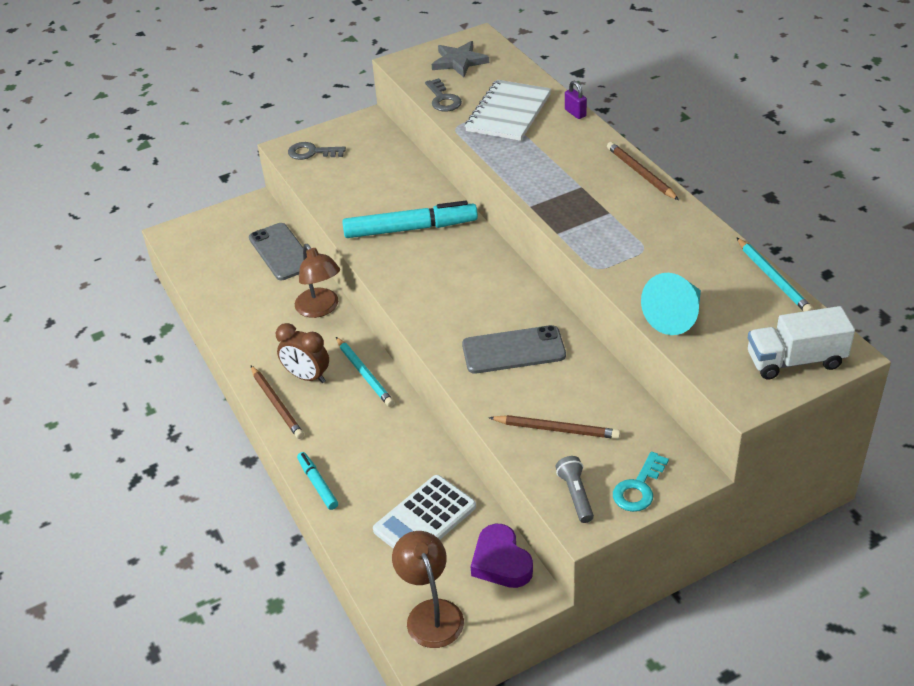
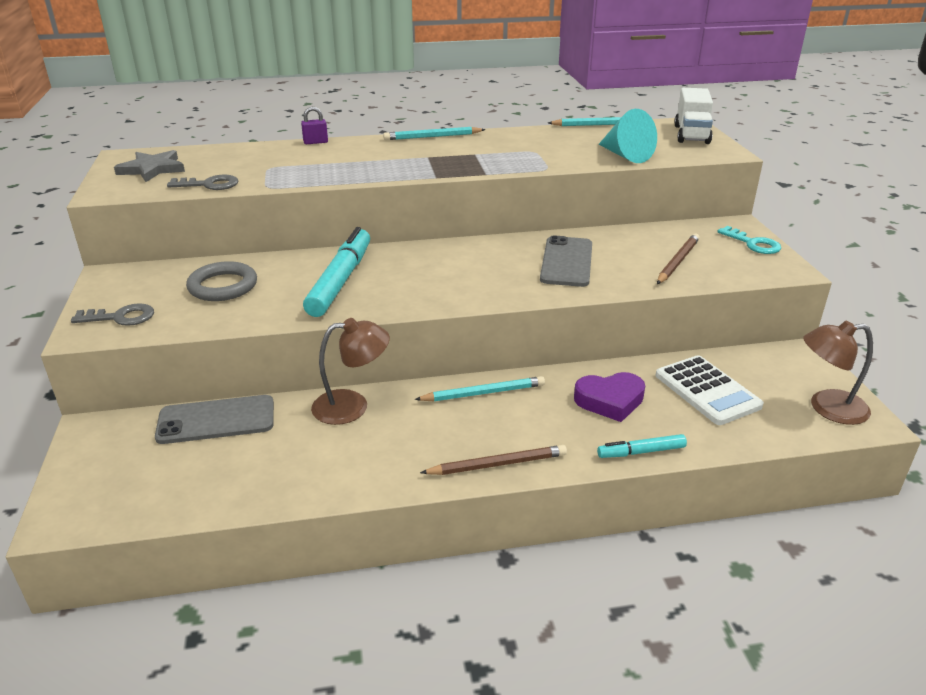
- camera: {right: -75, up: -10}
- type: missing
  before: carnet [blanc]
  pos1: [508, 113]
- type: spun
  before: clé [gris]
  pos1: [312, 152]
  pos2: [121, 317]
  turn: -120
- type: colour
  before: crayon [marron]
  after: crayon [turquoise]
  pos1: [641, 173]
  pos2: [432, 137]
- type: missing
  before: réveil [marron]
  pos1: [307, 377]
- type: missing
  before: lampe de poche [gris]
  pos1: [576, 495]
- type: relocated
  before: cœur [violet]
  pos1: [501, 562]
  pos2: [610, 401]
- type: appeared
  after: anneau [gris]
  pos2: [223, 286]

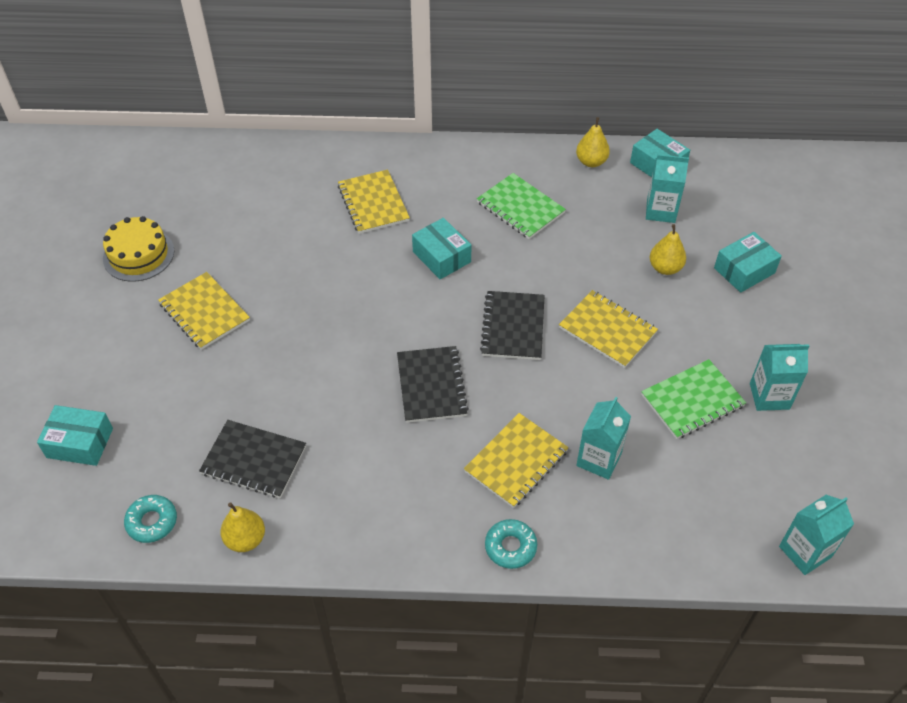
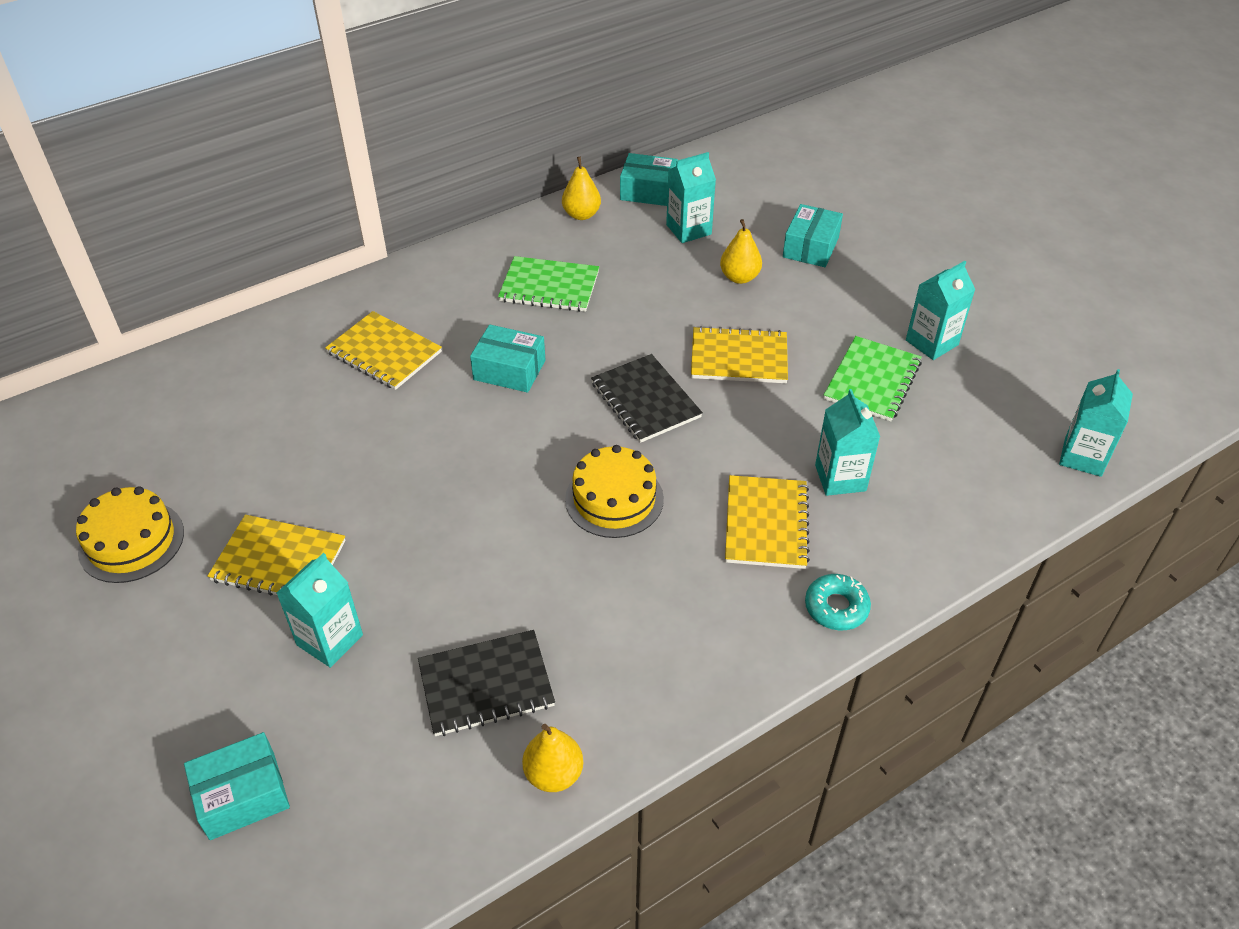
- camera: {right: -35, up: -5}
- type: exchanged
  before: carnet [noir]
  after: gâteau [jaune]
  pos1: [431, 385]
  pos2: [614, 499]
- type: missing
  before: beignet [turquoise]
  pos1: [152, 522]
- type: appeared
  after: brique de lait [turquoise]
  pos2: [330, 640]

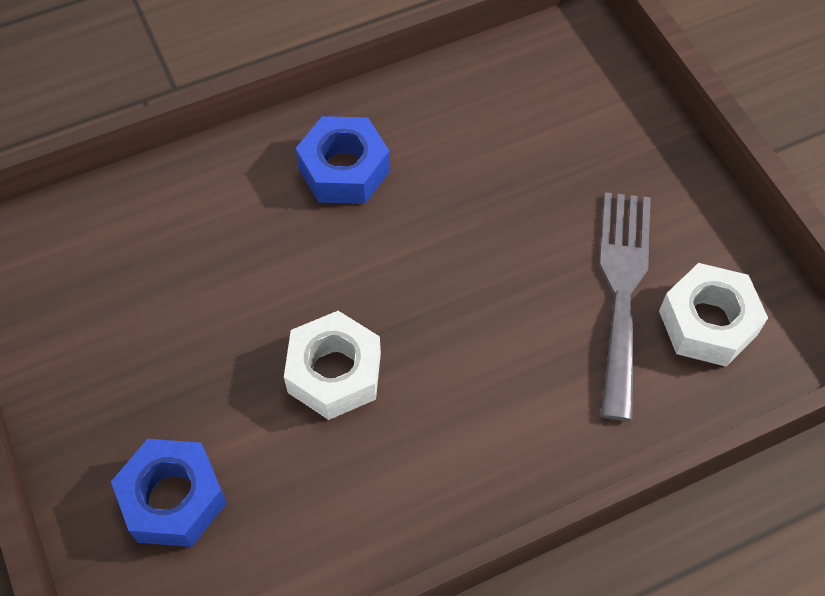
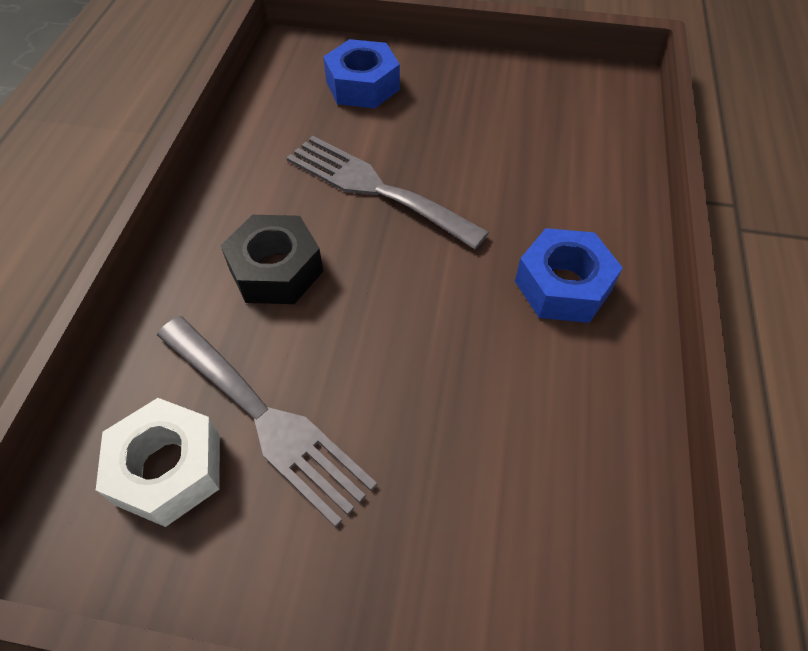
- camera: {right: 125, up: -5}
- type: exchanged
  before: écrou [blanc]
  after: fourchette [gris]
  pos1: [334, 372]
  pos2: [375, 188]
- type: appeared
  after: écrou [noir]
  pos2: [276, 270]

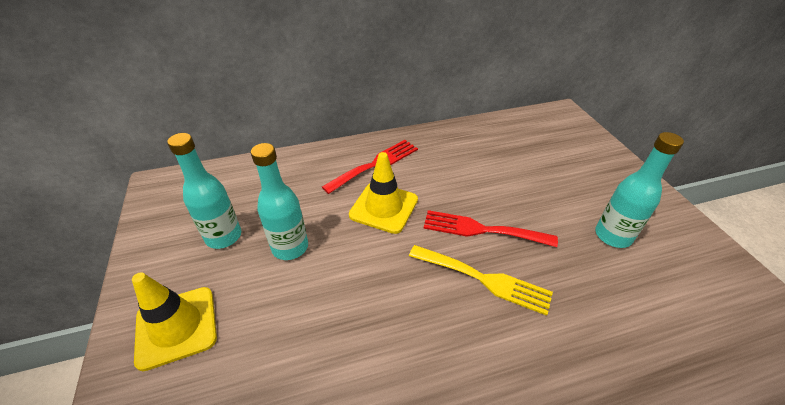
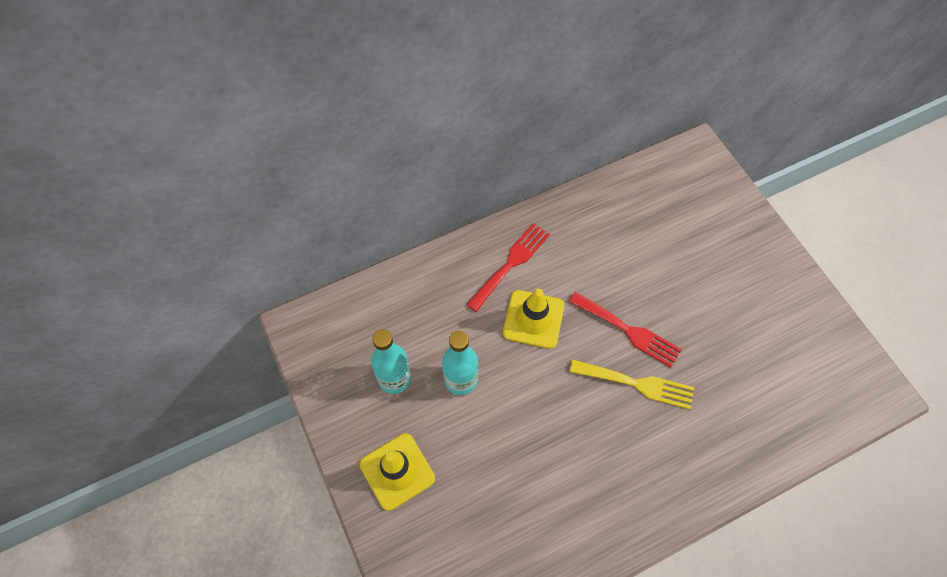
- camera: {right: -10, up: 20}
- type: missing
  before: bouteille [turquoise]
  pos1: [613, 236]
- type: spun
  before: fourchette [rouge]
  pos1: [481, 229]
  pos2: [628, 331]
  turn: -150

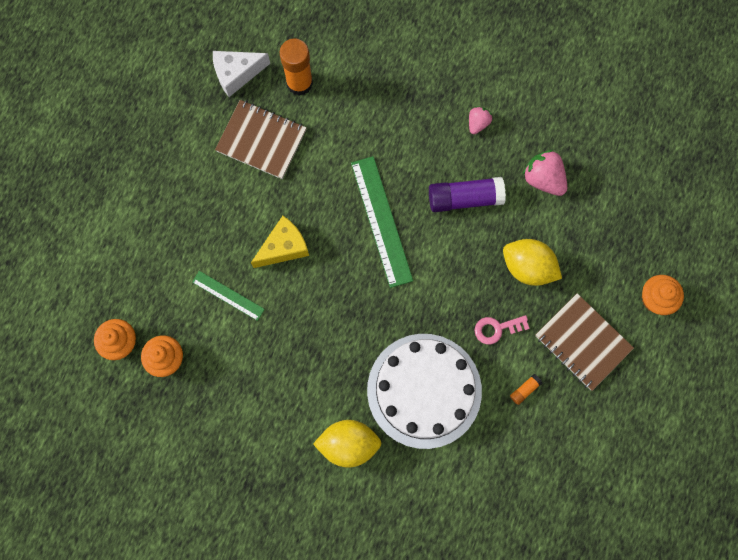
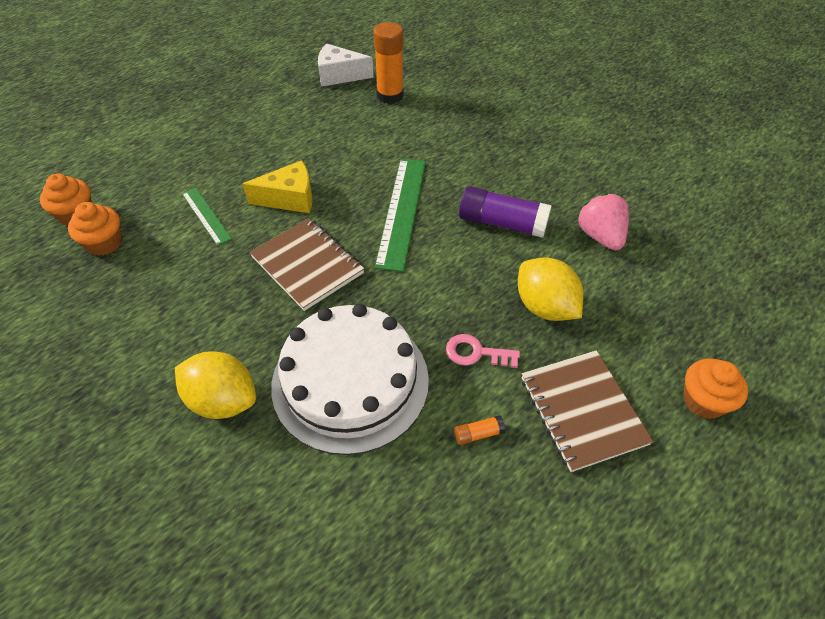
- camera: {right: 25, up: -25}
- type: relocated
  before: carnet [marron]
  pos1: [261, 140]
  pos2: [307, 265]
- type: missing
  before: fraise [rose]
  pos1: [478, 123]

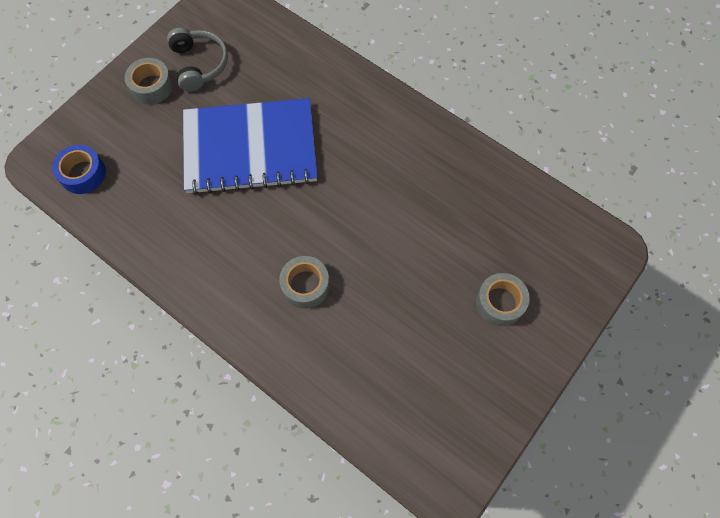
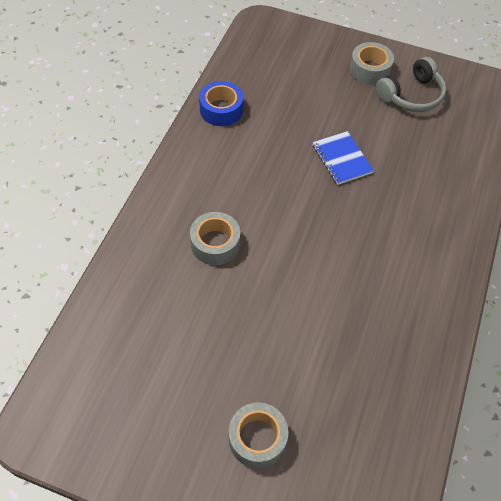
- camera: {right: 70, up: -10}
- type: size
  before: carnet [bleu]
  pos1: [250, 148]
  pos2: [342, 159]
  scale: 0.42
- type: relocated
  before: ruban adhésif [bleu]
  pos1: [83, 174]
  pos2: [221, 110]

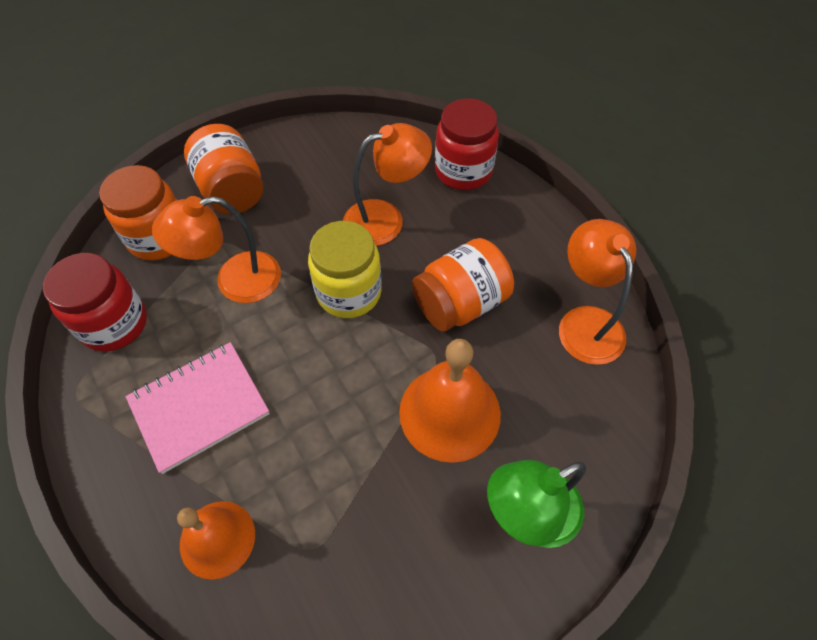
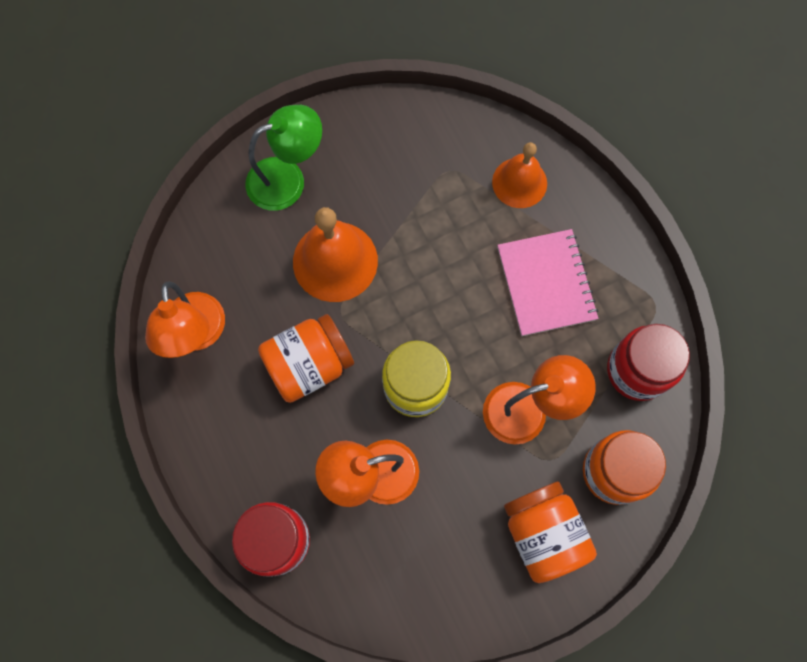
- camera: {right: -175, up: 15}
- type: spun
  before: carnet [rose]
  pos1: [199, 407]
  pos2: [546, 283]
  turn: -75

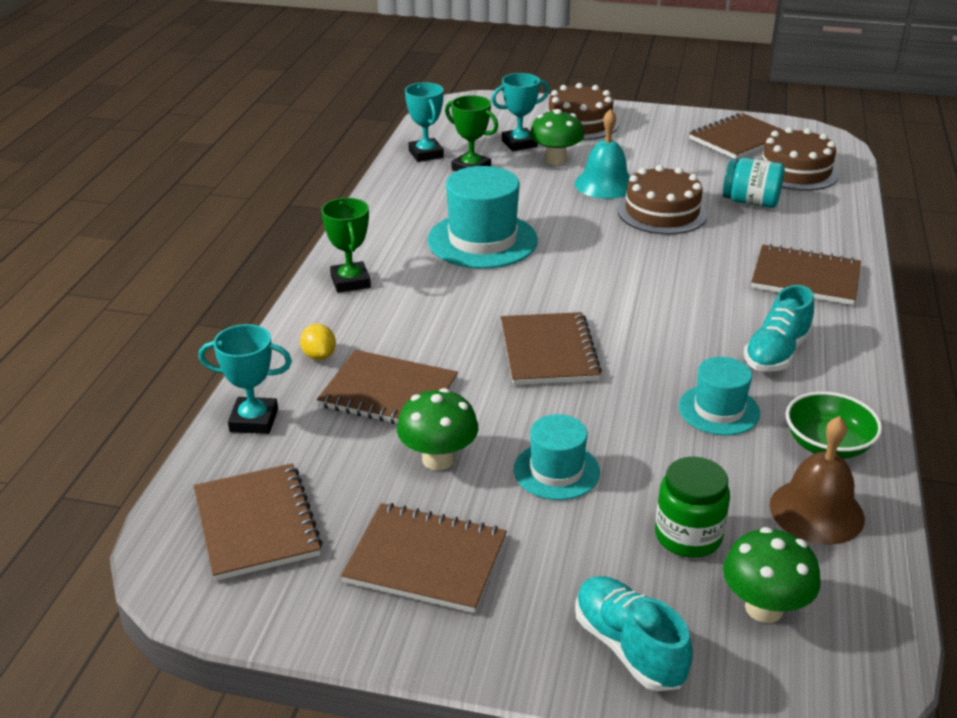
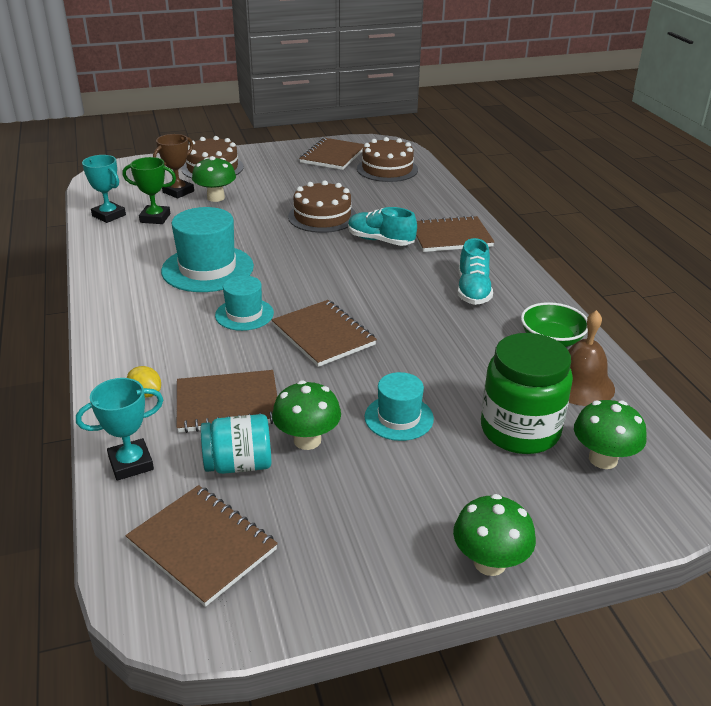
- camera: {right: -30, up: 0}
- type: colour
  before: trophée [turquoise]
  after: trophée [marron]
  pos1: [519, 144]
  pos2: [178, 192]
- type: missing
  before: cloche [turquoise]
  pos1: [605, 184]
- type: relocated
  before: bocal [turquoise]
  pos1: [750, 202]
  pos2: [238, 464]
- type: missing
  before: trophée [vert]
  pos1: [350, 282]
- type: relocated
  before: chapeau [turquoise]
  pos1: [719, 410]
  pos2: [244, 314]
- type: size
  before: bocal [vert]
  pos1: [688, 536]
  pos2: [520, 430]
  scale: 1.56
- type: missing
  before: carnet [marron]
  pos1: [426, 560]
- type: relocated
  before: chaussure [turquoise]
  pos1: [628, 647]
  pos2: [380, 240]
- type: appeared
  after: champignon [vert]
  pos2: [489, 562]

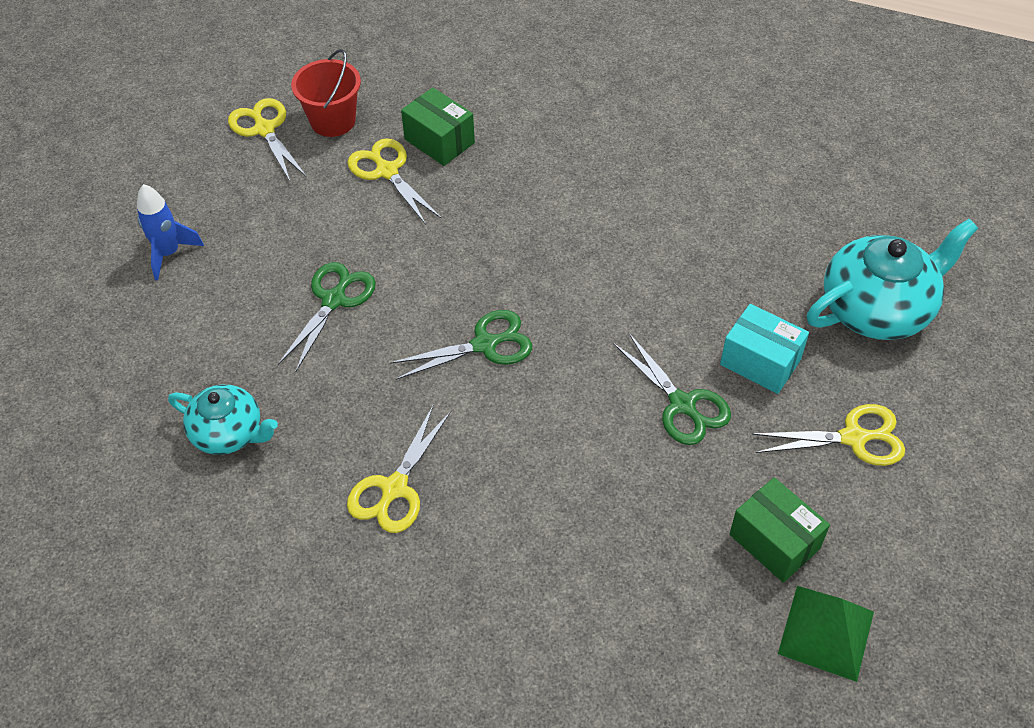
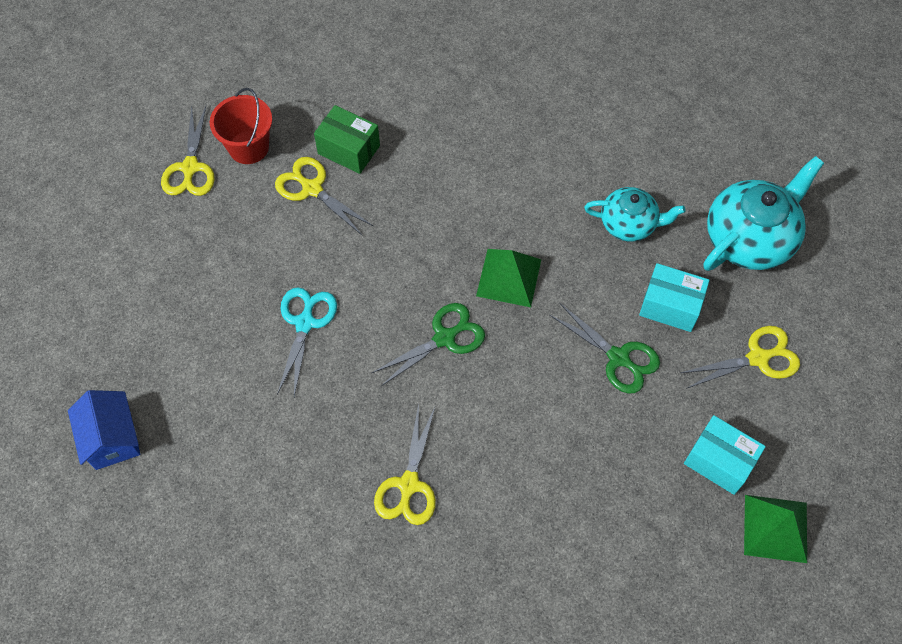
- camera: {right: -15, up: 10}
- type: spun
  before: ciseaux [jaune]
  pos1: [264, 129]
  pos2: [190, 167]
  turn: -135
- type: missing
  before: fusée [bleu]
  pos1: [169, 253]
- type: colour
  before: ciseaux [vert]
  after: ciseaux [turquoise]
  pos1: [334, 300]
  pos2: [305, 323]
- type: relocated
  before: théière [turquoise]
  pos1: [229, 433]
  pos2: [629, 224]
- type: colour
  before: boîte [vert]
  after: boîte [turquoise]
  pos1: [774, 541]
  pos2: [719, 461]
- type: appeared
  after: pyramide [vert]
  pos2: [509, 277]
- type: appeared
  after: maison [bleu]
  pos2: [112, 438]

